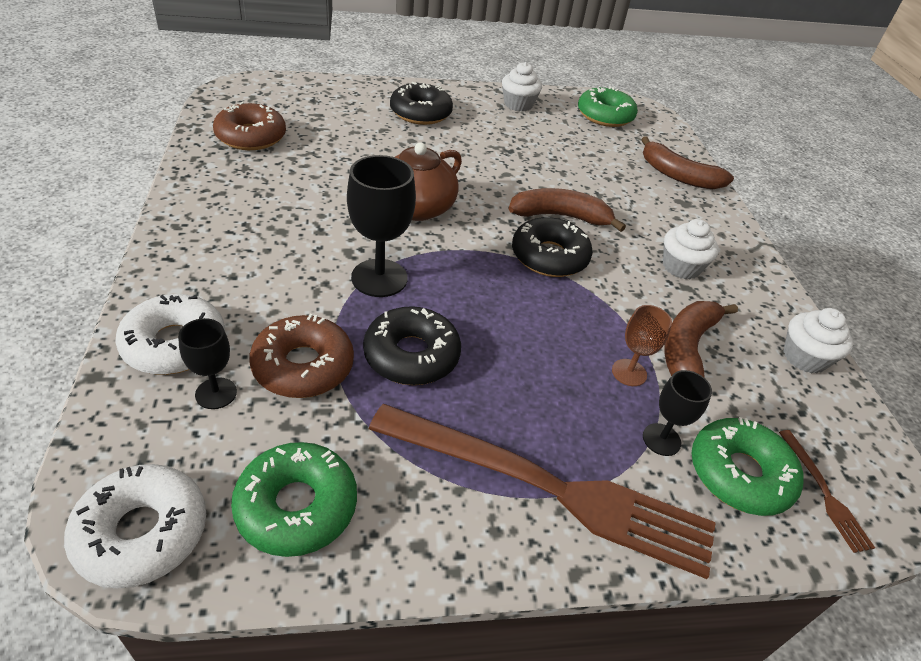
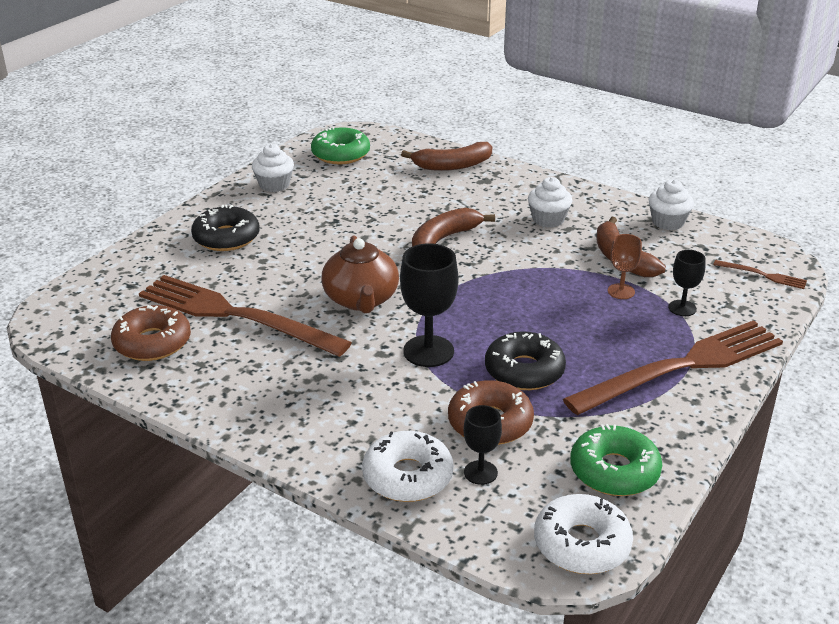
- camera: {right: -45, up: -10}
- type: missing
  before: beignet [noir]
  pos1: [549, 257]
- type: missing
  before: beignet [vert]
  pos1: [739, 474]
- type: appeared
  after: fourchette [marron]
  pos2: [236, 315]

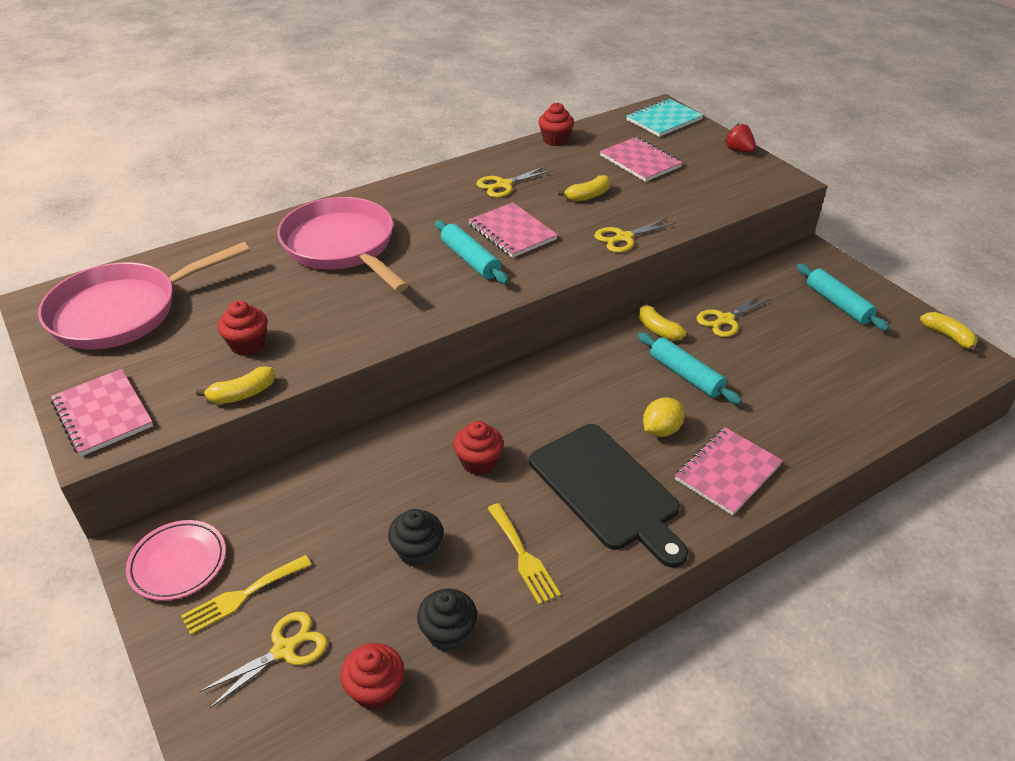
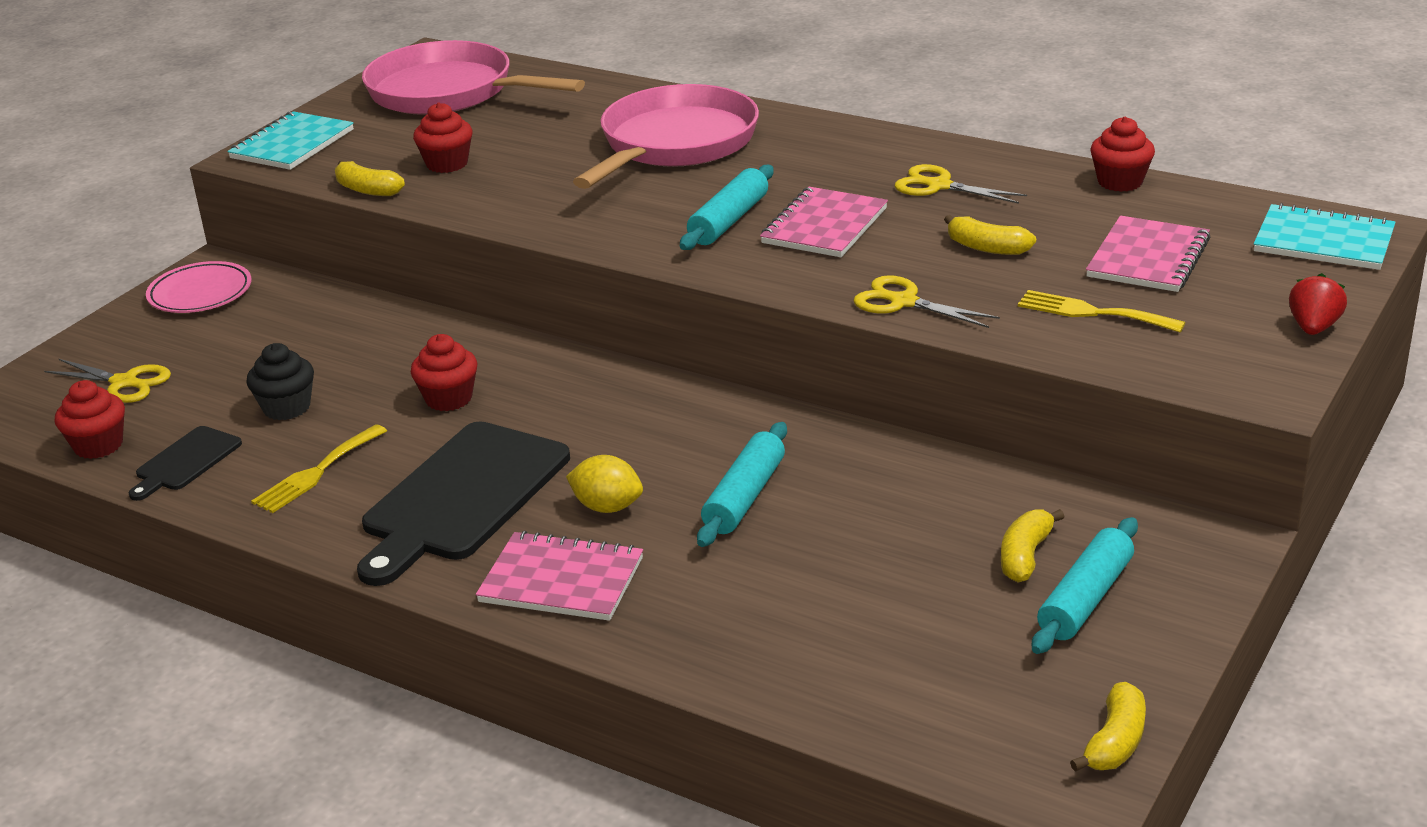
- camera: {right: 65, up: -10}
- type: missing
  before: ciseaux [jaune]
  pos1: [725, 320]
- type: relocated
  before: banane [jaune]
  pos1: [658, 329]
  pos2: [1025, 556]
- type: colour
  before: carnet [rose]
  after: carnet [turquoise]
  pos1: [103, 414]
  pos2: [292, 144]
- type: relocated
  before: fourchette [jaune]
  pos1: [242, 596]
  pos2: [1092, 312]
- type: exchanged
  before: muffin [noir]
  after: planche à découper [noir]
  pos1: [448, 633]
  pos2: [185, 461]

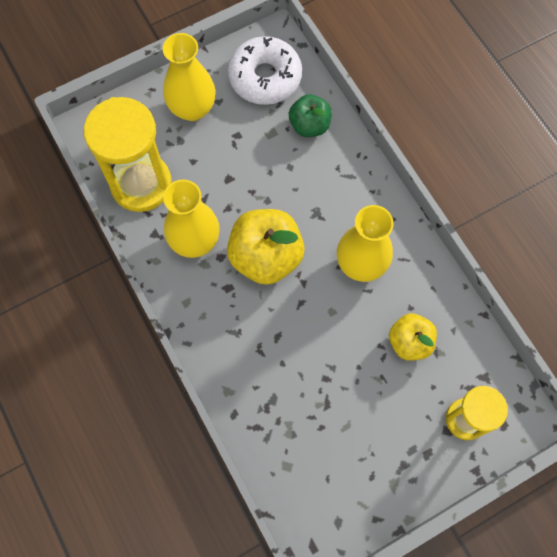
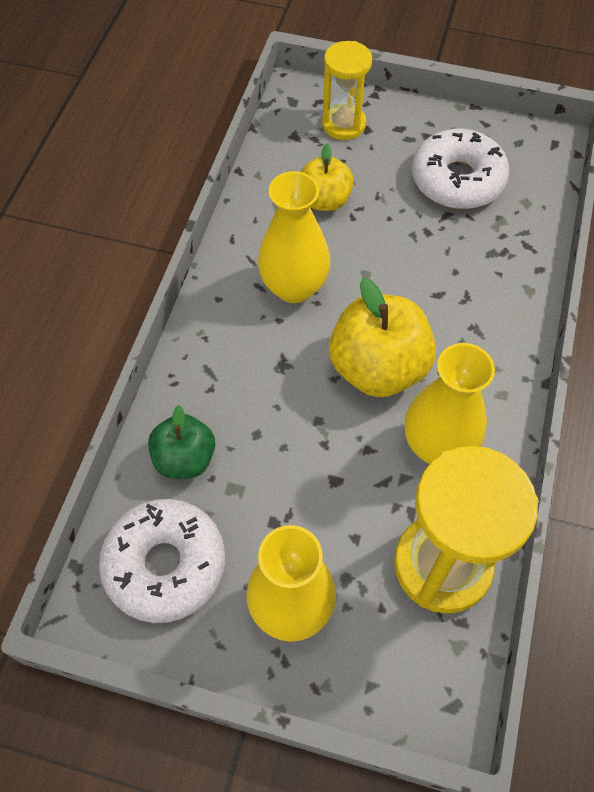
- camera: {right: -135, up: -10}
- type: appeared
  after: beignet [blanc]
  pos2: [457, 180]

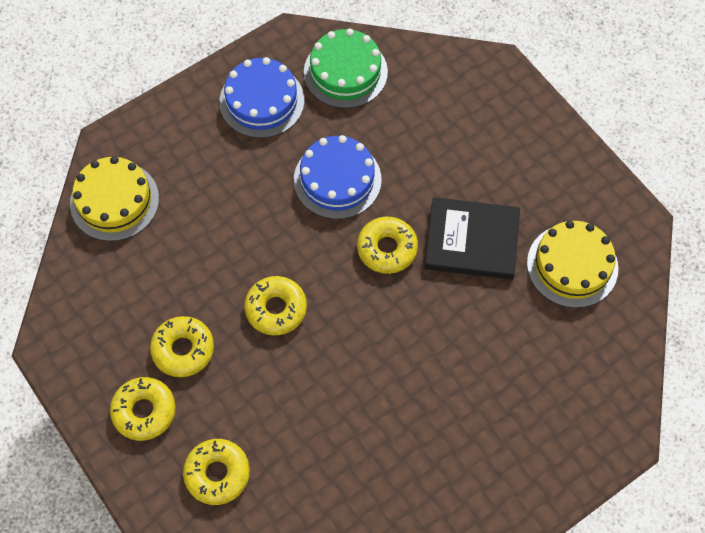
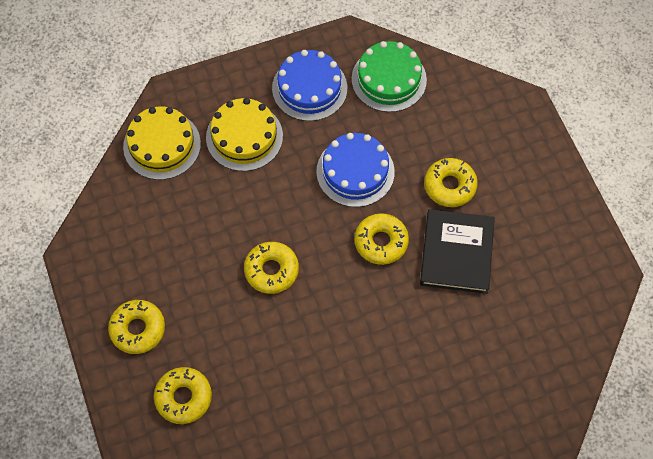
- camera: {right: 15, up: 0}
- type: spun
  before: livre [noir]
  pos1: [472, 241]
  pos2: [457, 253]
  turn: 75
- type: relocated
  before: gâteau [jaune]
  pos1: [572, 265]
  pos2: [244, 137]
- type: relocated
  before: beignet [jaune]
  pos1: [183, 349]
  pos2: [450, 186]

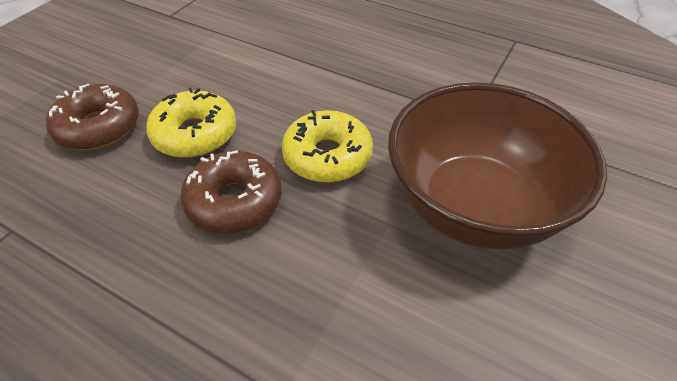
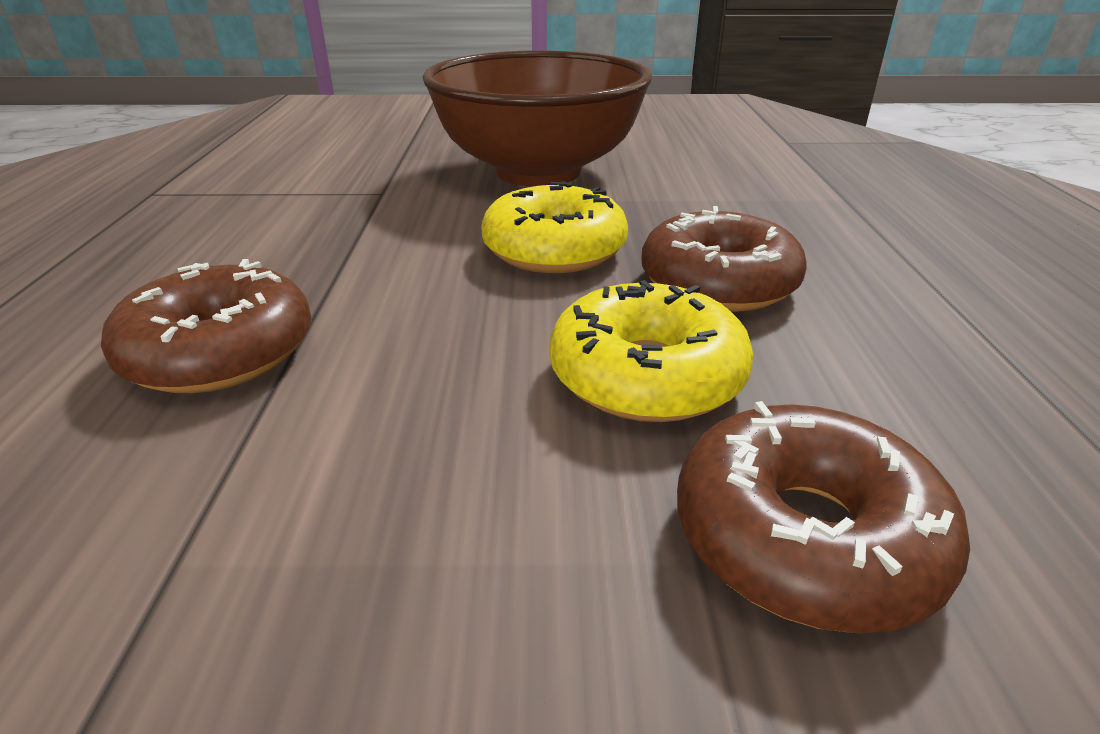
- camera: {right: -120, up: -15}
- type: appeared
  after: beignet [marron]
  pos2: [219, 352]

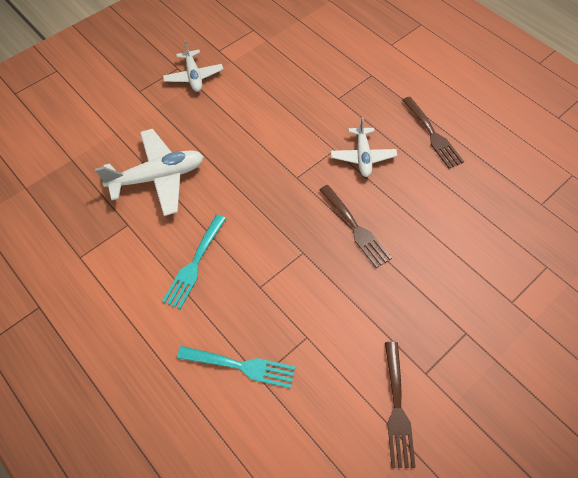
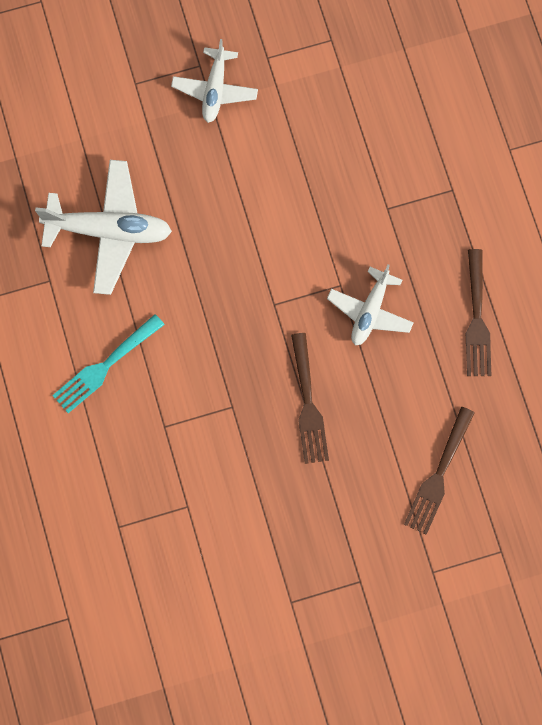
- camera: {right: 25, up: 15}
- type: relocated
  before: fourchette [marron]
  pos1: [397, 409]
  pos2: [438, 475]
- type: missing
  before: fourchette [turquoise]
  pos1: [241, 366]

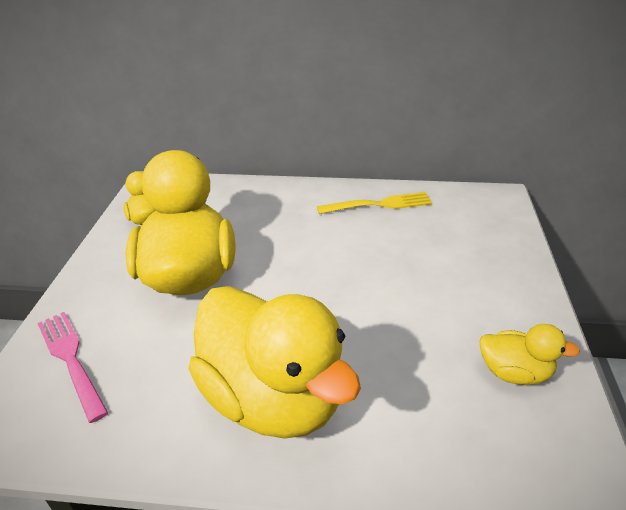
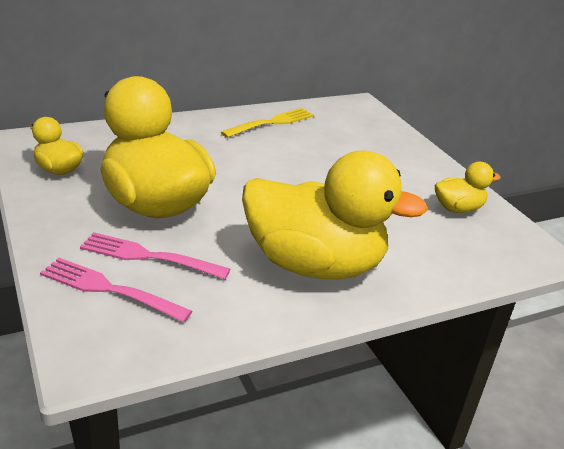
- camera: {right: -35, up: -5}
- type: appeared
  after: fourchette [rose]
  pos2: [150, 256]

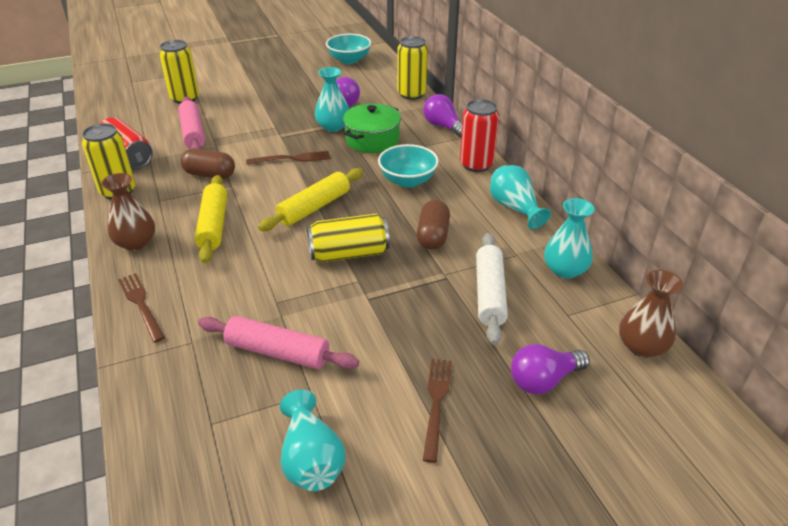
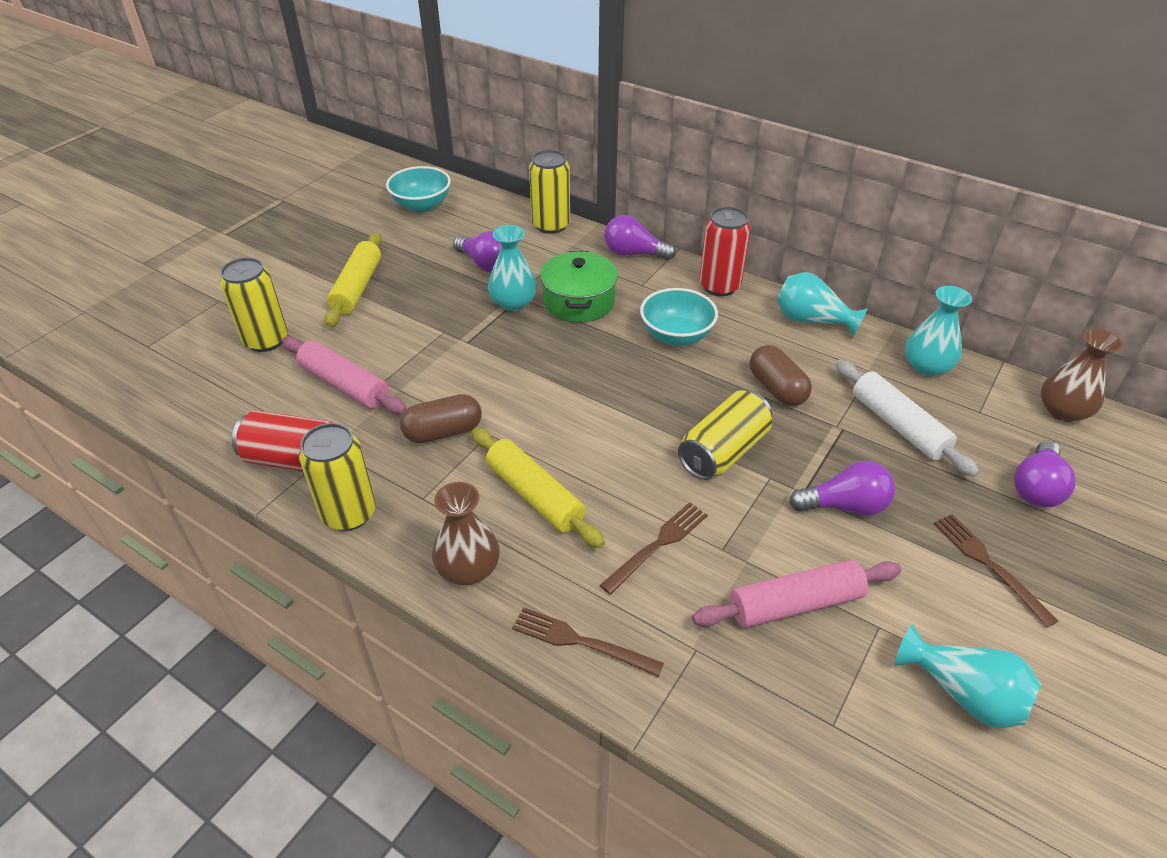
- camera: {right: -35, up: 5}
- type: relocated
  before: fourchette [marron]
  pos1: [292, 159]
  pos2: [658, 545]
- type: relocated
  before: rouleau à pâtisserie [jaune]
  pos1: [314, 207]
  pos2: [357, 287]
- type: appeared
  after: ampoule [violet]
  pos2: [845, 506]

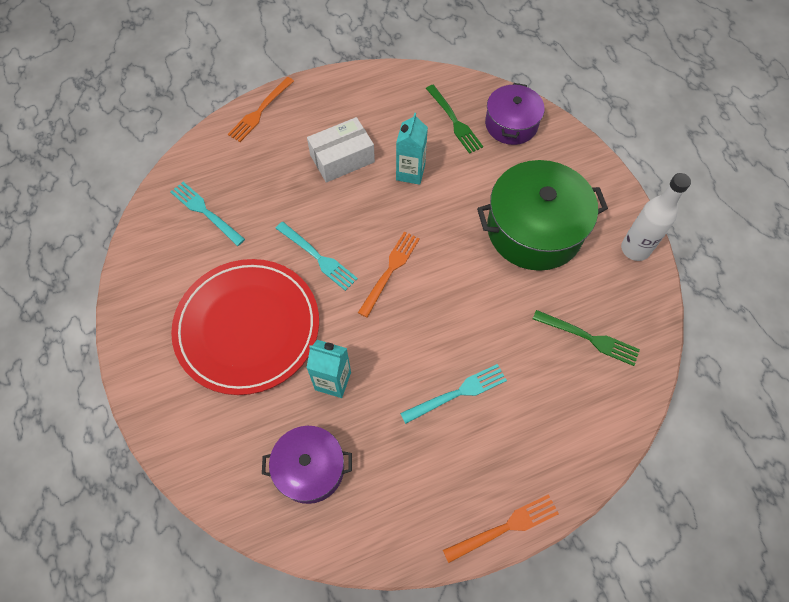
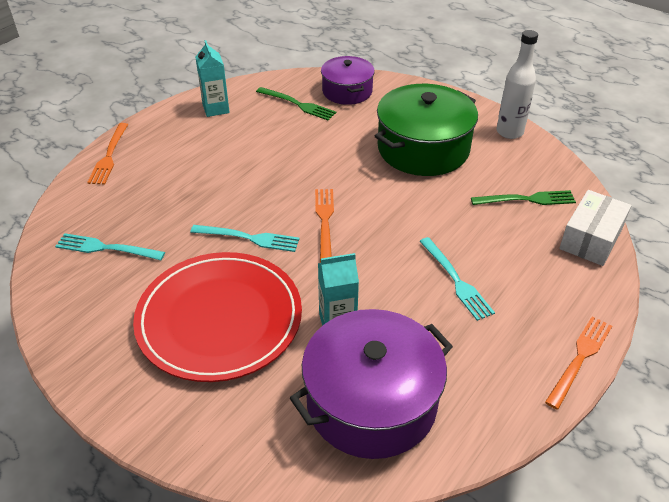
- camera: {right: -30, up: -20}
- type: relocated
  before: brique de lait [turquoise]
  pos1: [410, 172]
  pos2: [216, 109]
- type: relocated
  before: boîte [blanc]
  pos1: [342, 158]
  pos2: [591, 239]
- type: spun
  before: fourchette [turquoise]
  pos1: [458, 392]
  pos2: [456, 281]
  turn: 120
- type: size
  before: marmite [violet]
  pos1: [310, 468]
  pos2: [371, 402]
  scale: 1.66

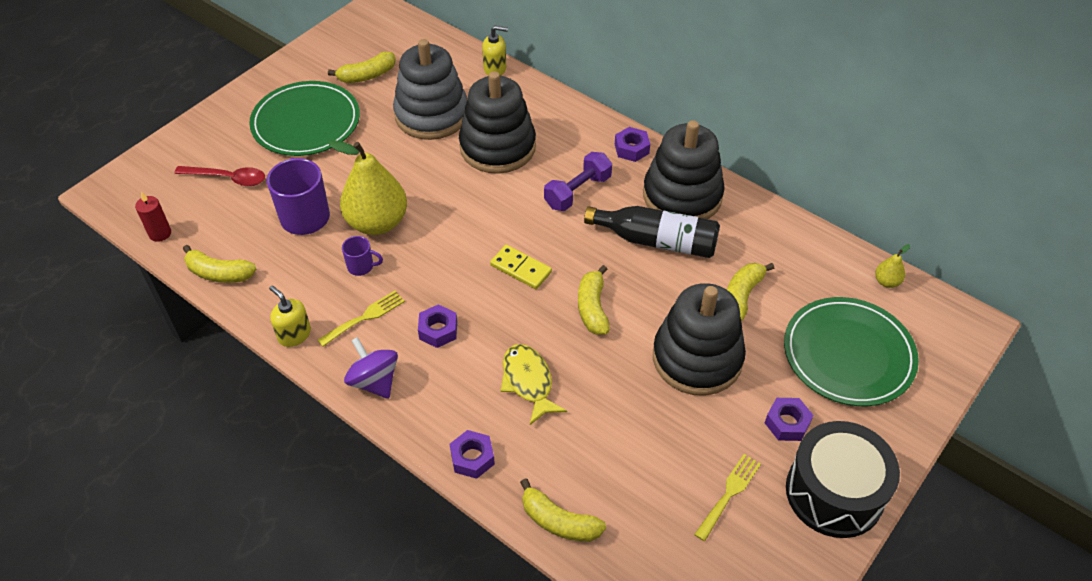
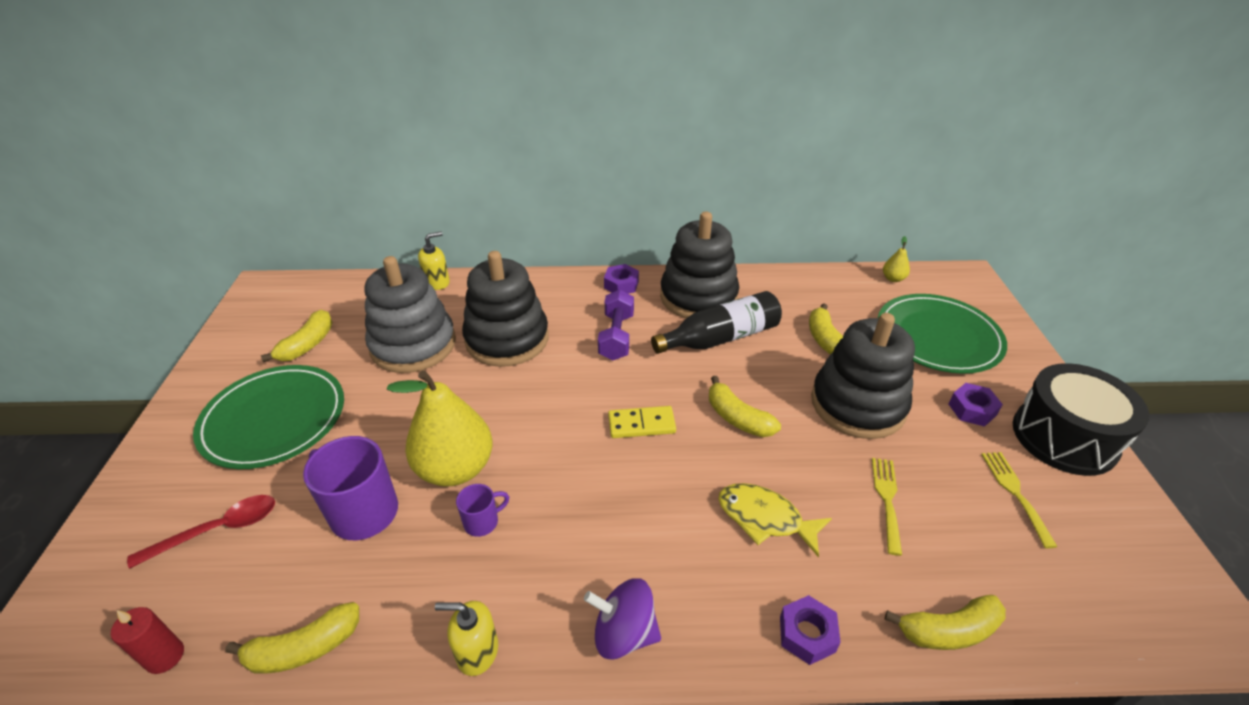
- camera: {right: -40, up: -10}
- type: relocated
  before: fourchette [jaune]
  pos1: [365, 317]
  pos2: [887, 499]
- type: missing
  before: écrou [violet]
  pos1: [438, 330]

